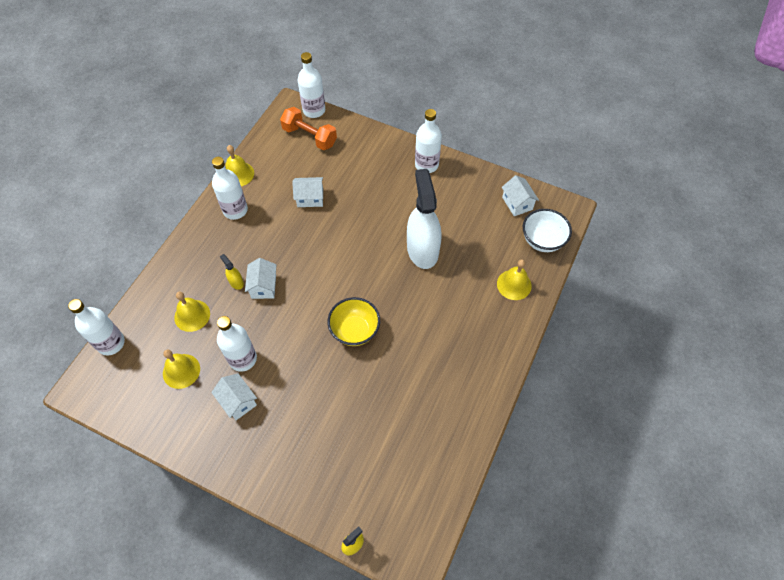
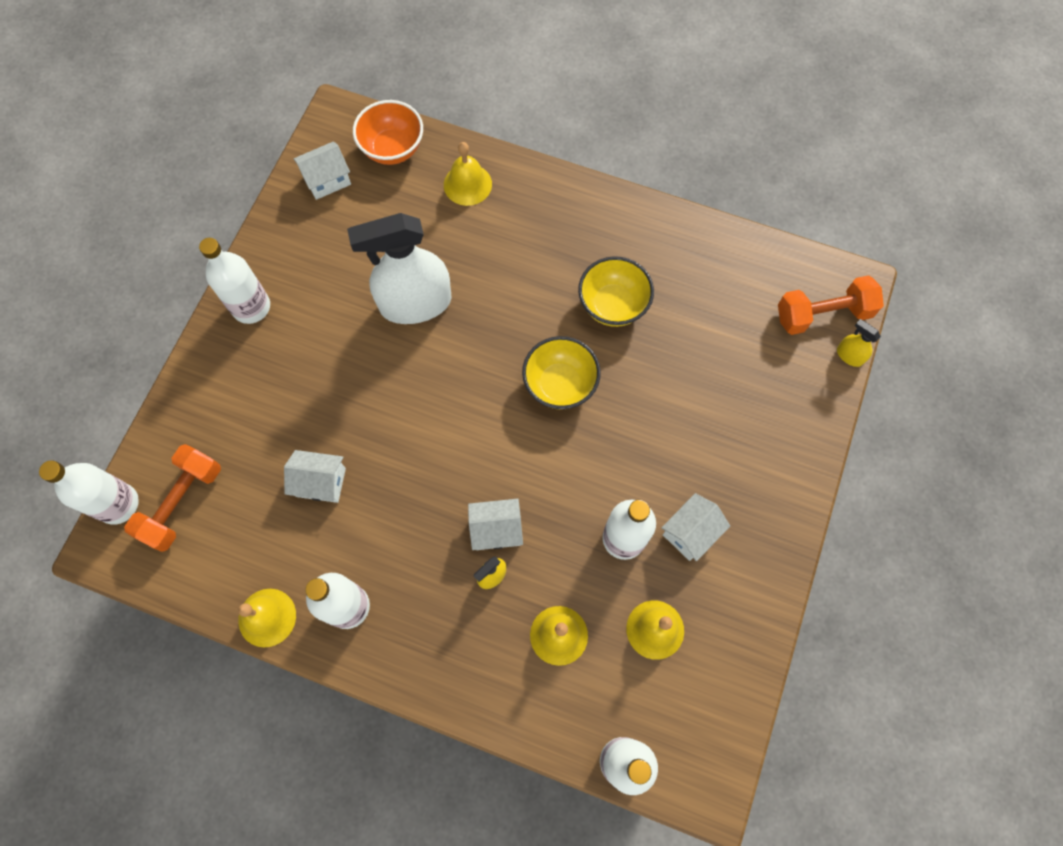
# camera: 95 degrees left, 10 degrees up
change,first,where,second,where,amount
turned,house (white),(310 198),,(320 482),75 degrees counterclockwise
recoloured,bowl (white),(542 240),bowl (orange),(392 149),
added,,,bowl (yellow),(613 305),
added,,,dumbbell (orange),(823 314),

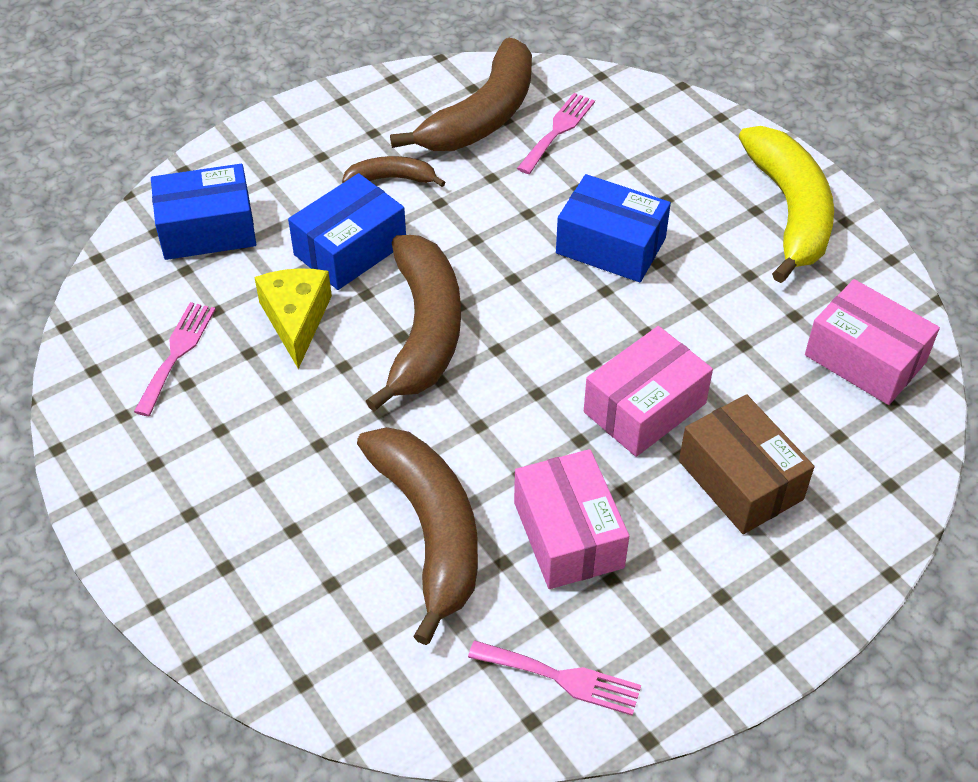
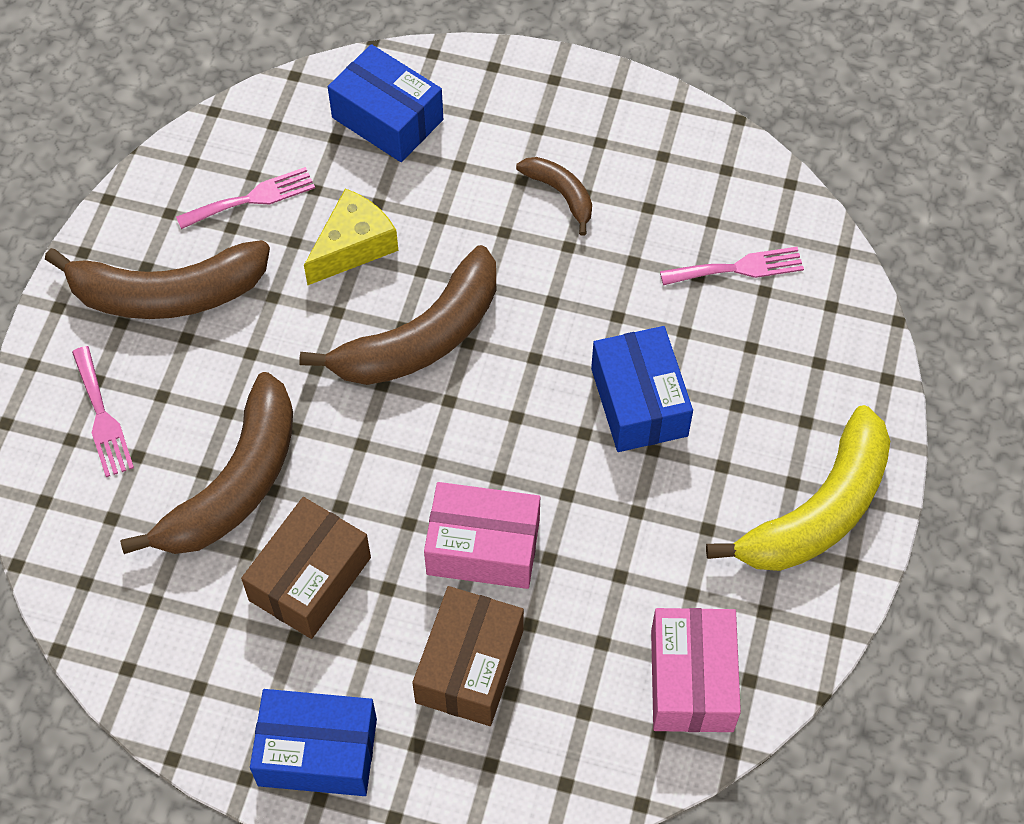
# camera: 50 degrees right, 10 degrees up
change,first,where,second,where,amount
moved,banana (brown),(481 116),,(166 293),
moved,fork (pink),(562 678),,(102 417),
recoloured,box (pink),(568 534),box (brown),(310 579),
moved,box (blue),(350 249),,(317 752),

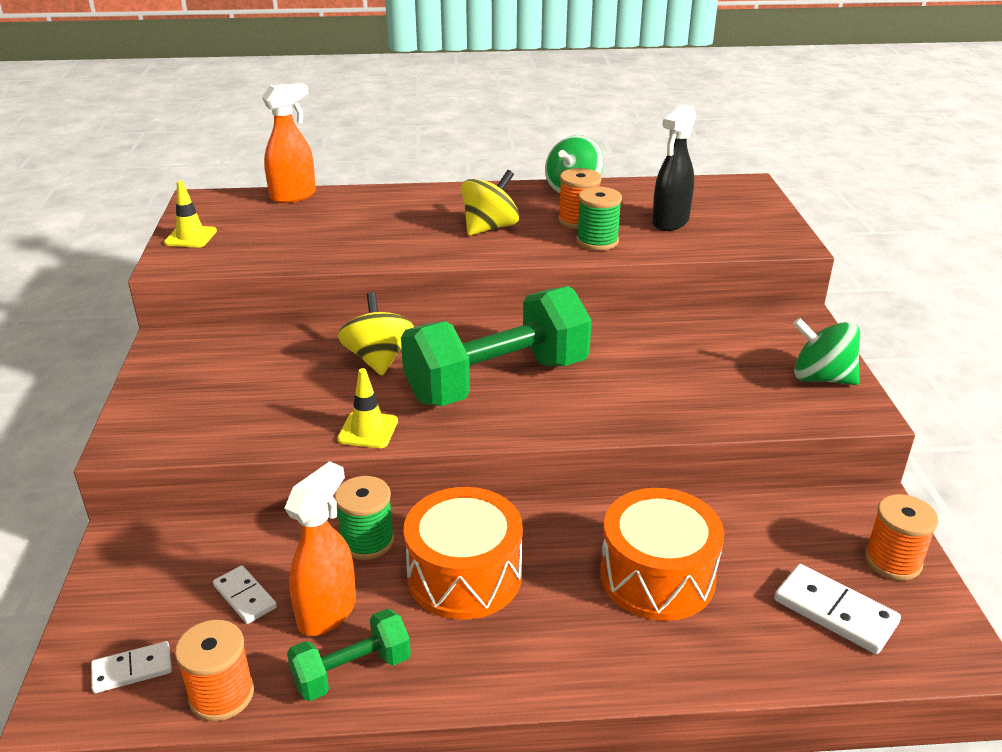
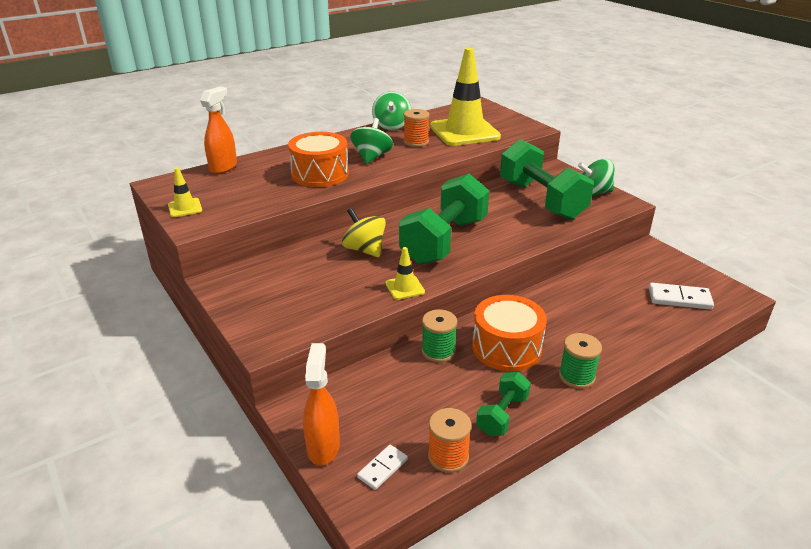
# camera: 30 degrees left, 0 degrees up
change,first,where,second,where,amount
moved,drum (orange),(657 576),,(320 174),
moved,spray bottle (orange),(327 612),,(323 447),
recoloured,spinning top (yellow),(490 228),spinning top (green),(371 157),
replaced,spray bottle (black),(670 222),traffic cone (yellow),(464 132),
added,,,dumbbell (green),(541 200),
moved,spool (green),(597 241),,(576 376),
removed,domino (white),(245 597),,,
removed,spool (orange),(892 561),,,

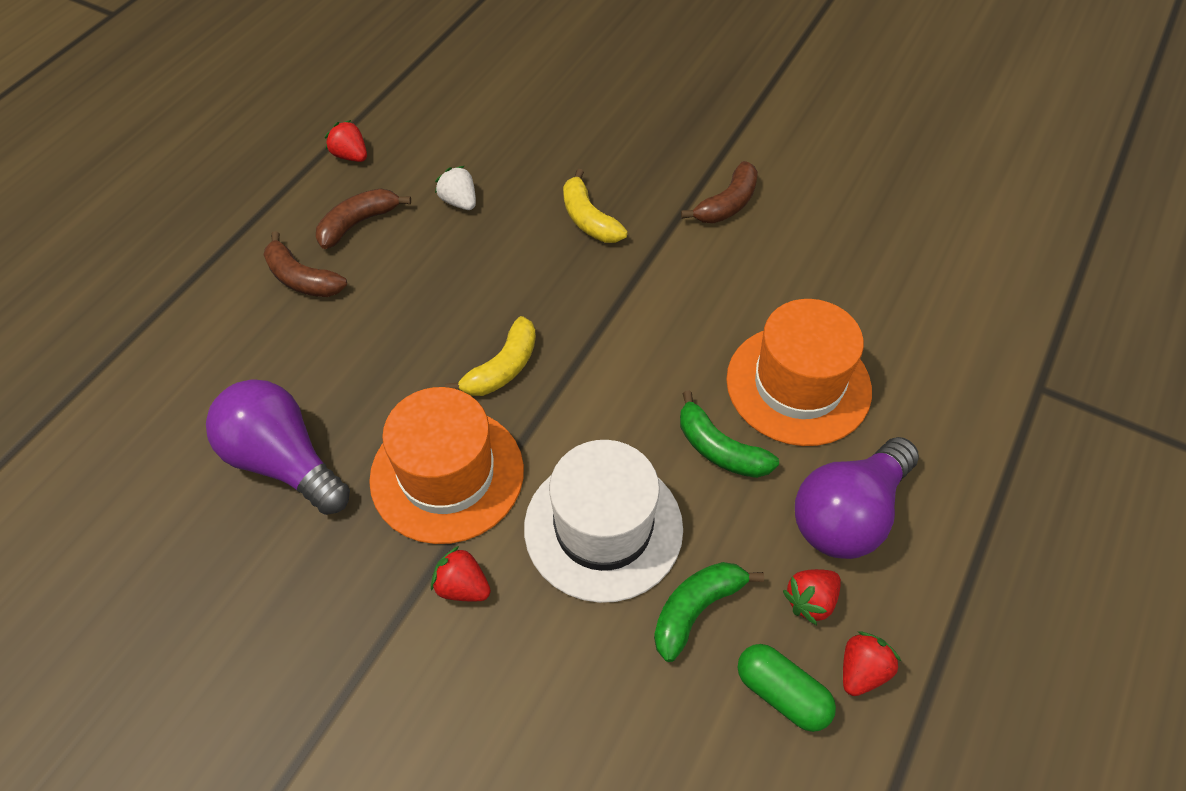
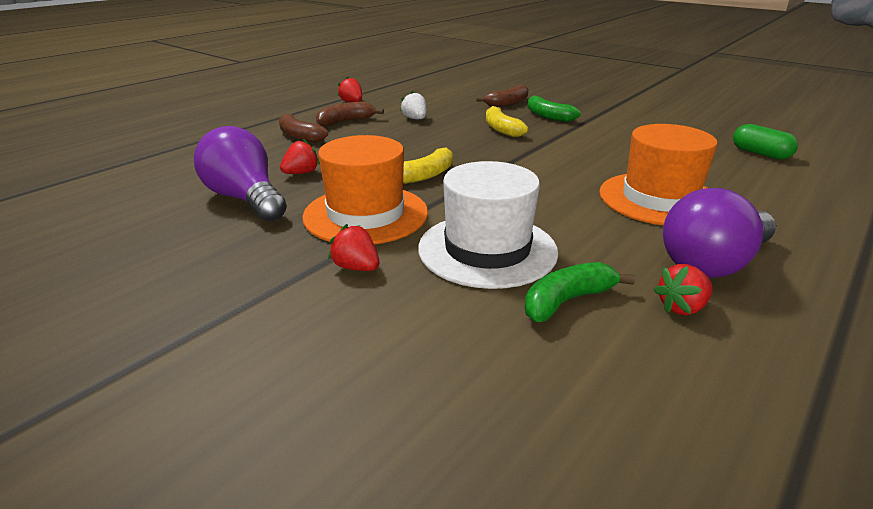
# camera: 10 degrees right, 25 degrees down
change,first,where,second,where,amount
moved,strawberry (red),(862 671),,(301 173),
moved,banana (brown),(727 204),,(508 103),
moved,banana (green),(719 449),,(548 116),
moved,capsule (green),(782 693),,(760 153),

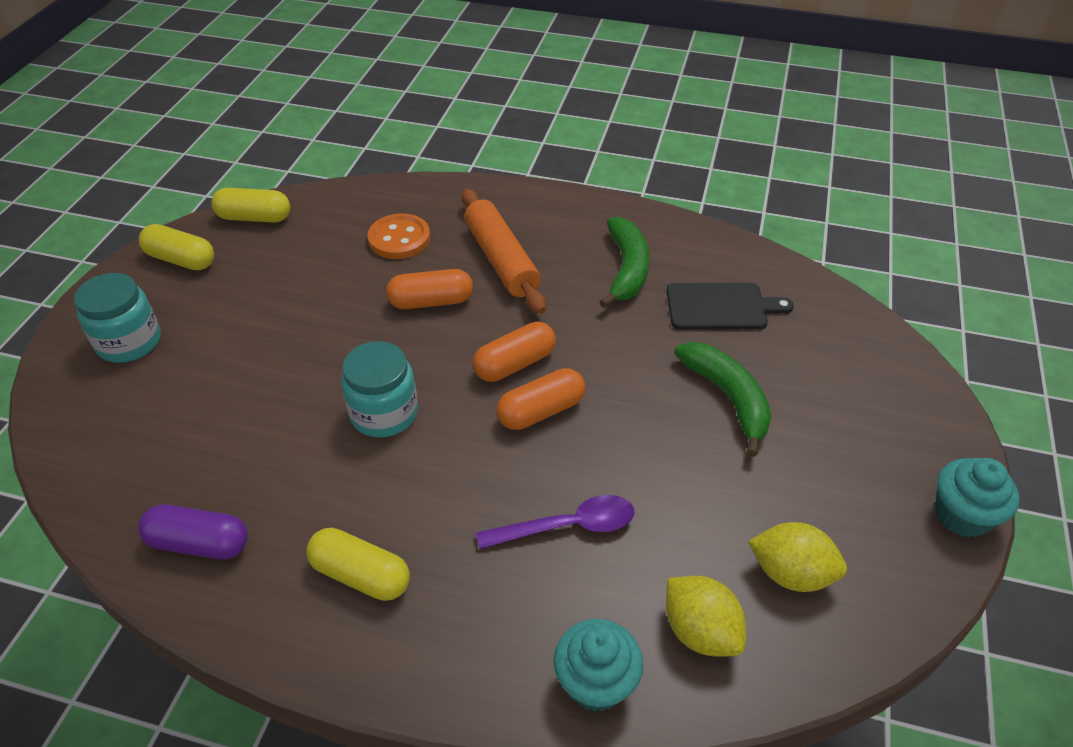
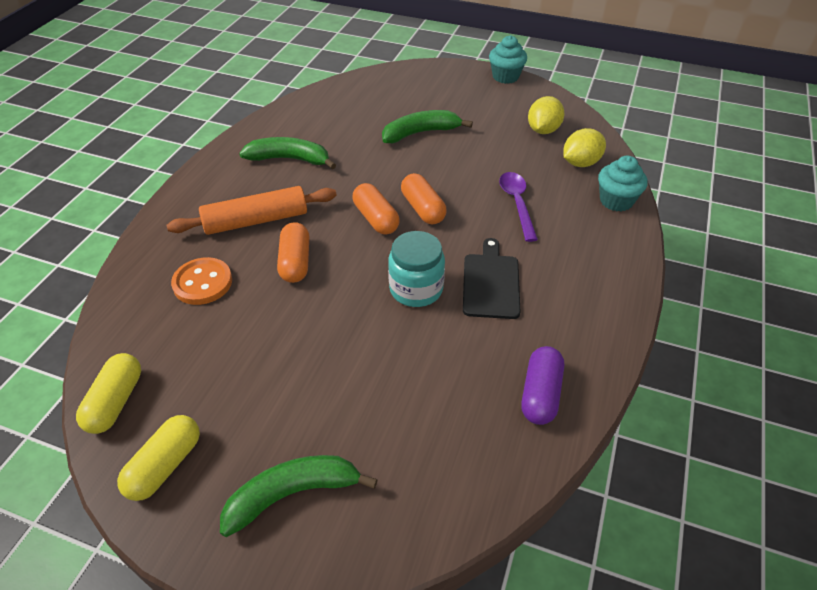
# camera: 85 degrees left, 0 degrees up
change,first,where,second,where,amount
replaced,jar (turquoise),(129 342),banana (green),(292 494),
moved,cutting board (black),(720 307),,(491 283),
removed,capsule (yellow),(361 575),,,

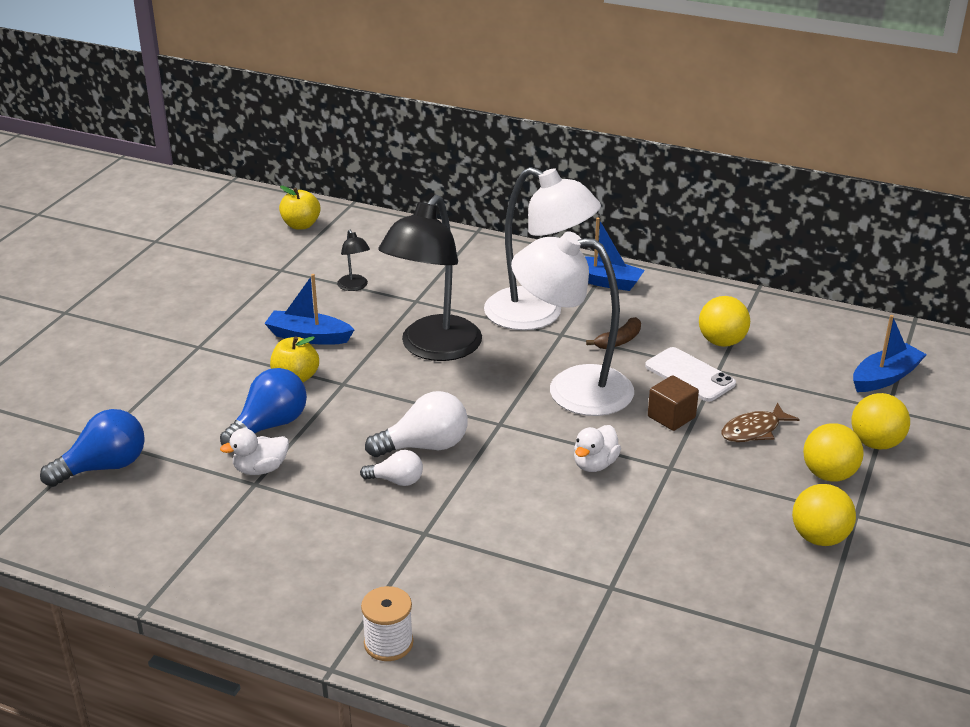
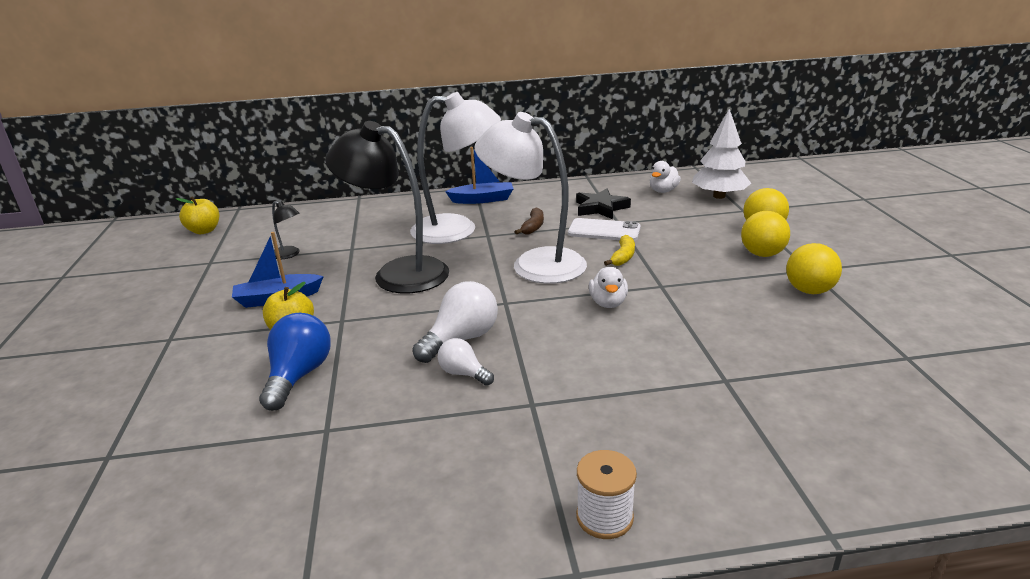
# camera: 30 degrees left, 5 degrees down
change,first,where,second,where,amount
turned,lamp (black),(433 348),,(398 273),120 degrees clockwise
turned,light bulb (white),(396 481),,(463 373),120 degrees counterclockwise
turned,lamp (white),(572 389),,(534 264),45 degrees clockwise
replaced,ball (yellow),(721 342),star (black),(601 208),
replaced,cube (brown),(671 417),banana (yellow),(623 257),
moved,duck (white),(260 469),,(663 191),
replaced,boat (blue),(885 377),tree (white),(719 196),
removed,light bulb (blue),(104 467),,,
removed,fish (brown),(754 430),,,

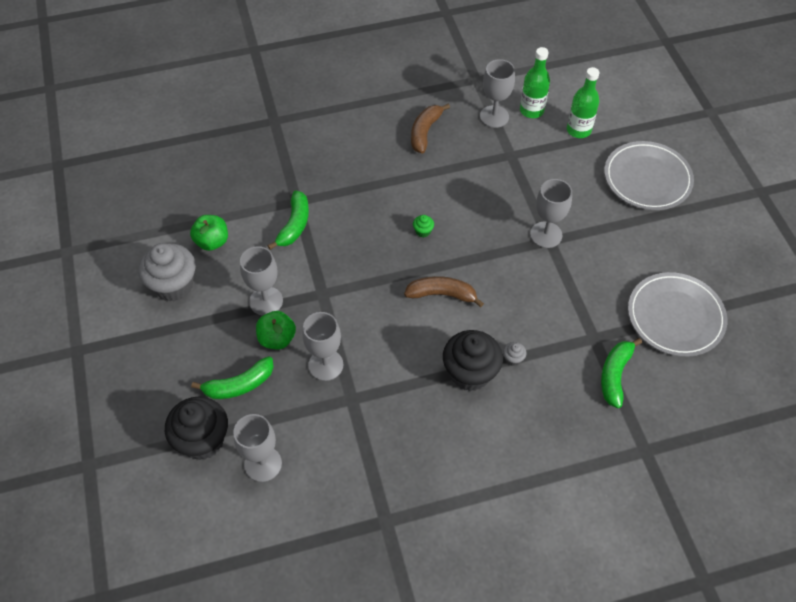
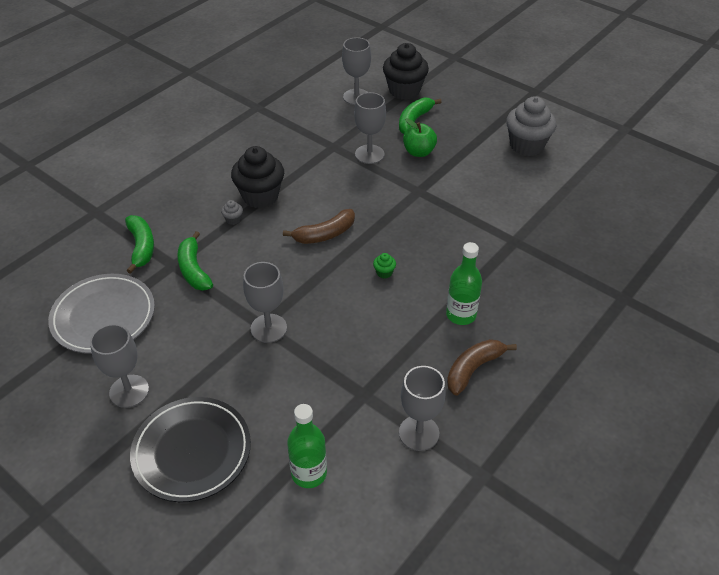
# camera: 145 degrees right, 10 degrees down
change,first,where,second,where,amount
moved,goblet (grey),(266 301),,(129 391),
recoloured,plate (grey),(647 179),plate (black),(192 451),
moved,banana (green),(294 225),,(194 269),
moved,bottle (green),(531 110),,(461 315),
turned,banana (brown),(425 132),,(473 369),120 degrees counterclockwise
removed,apple (green),(212 241),,,

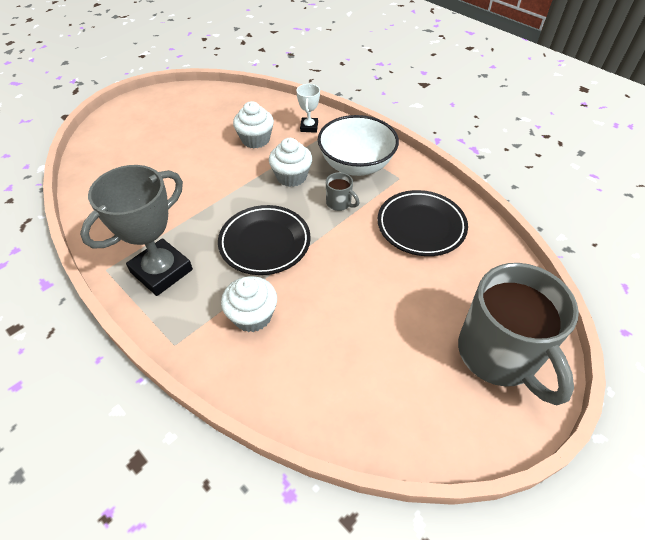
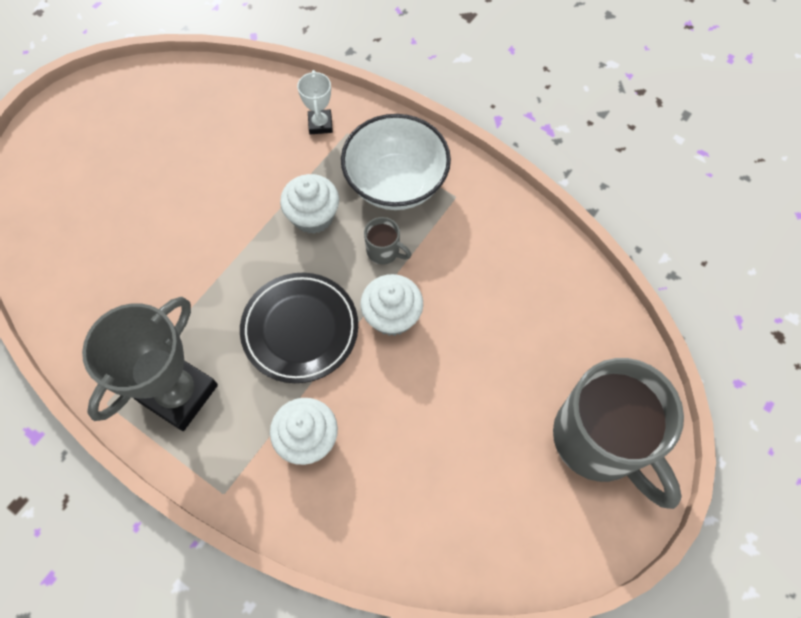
# camera: 10 degrees left, 15 degrees up
change,first,where,second,where,amount
moved,cupcake (white),(255 139),,(392 316),
removed,plate (black),(421 226),,,

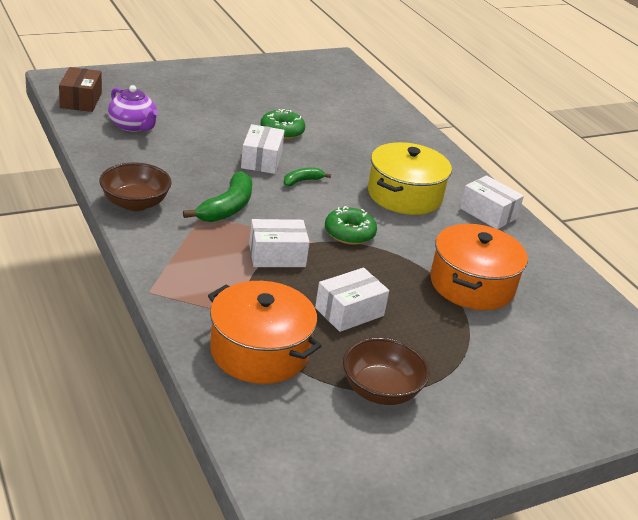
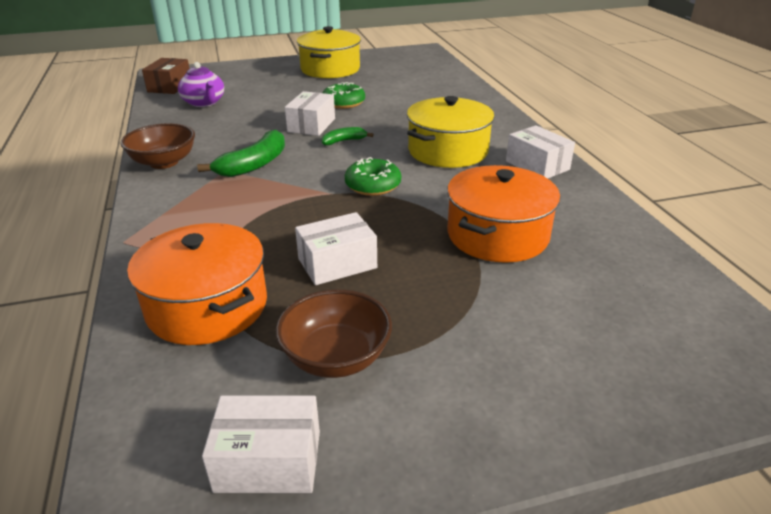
# camera: 15 degrees right, 0 degrees up
change,first,where,second,where,amount
moved,box (white),(277 255),,(268 461),
added,,,pot (yellow),(330 69),

